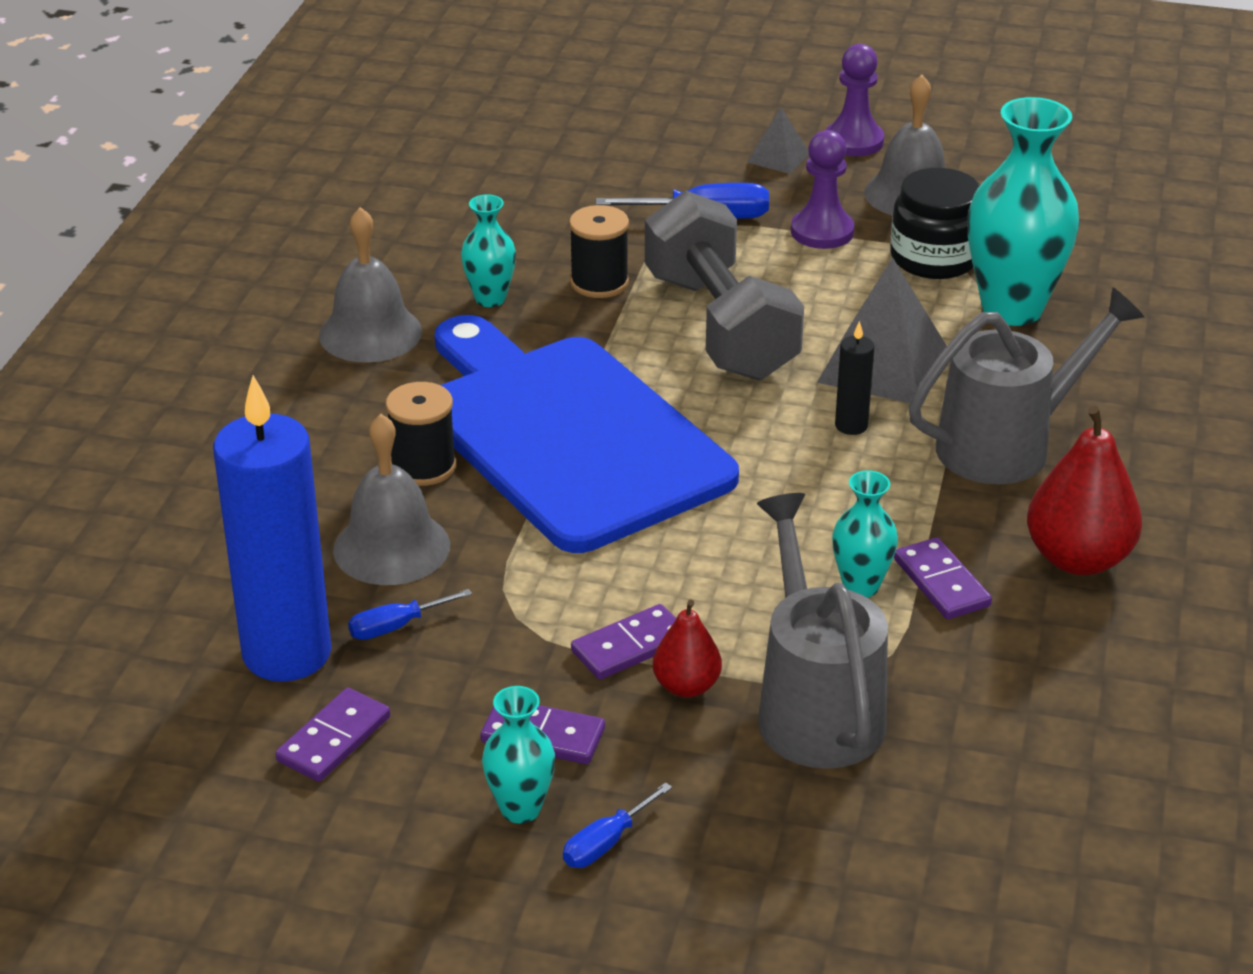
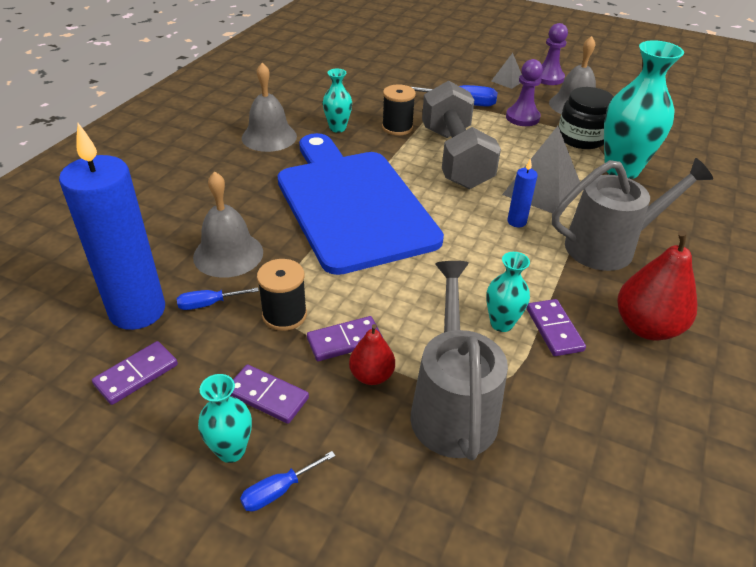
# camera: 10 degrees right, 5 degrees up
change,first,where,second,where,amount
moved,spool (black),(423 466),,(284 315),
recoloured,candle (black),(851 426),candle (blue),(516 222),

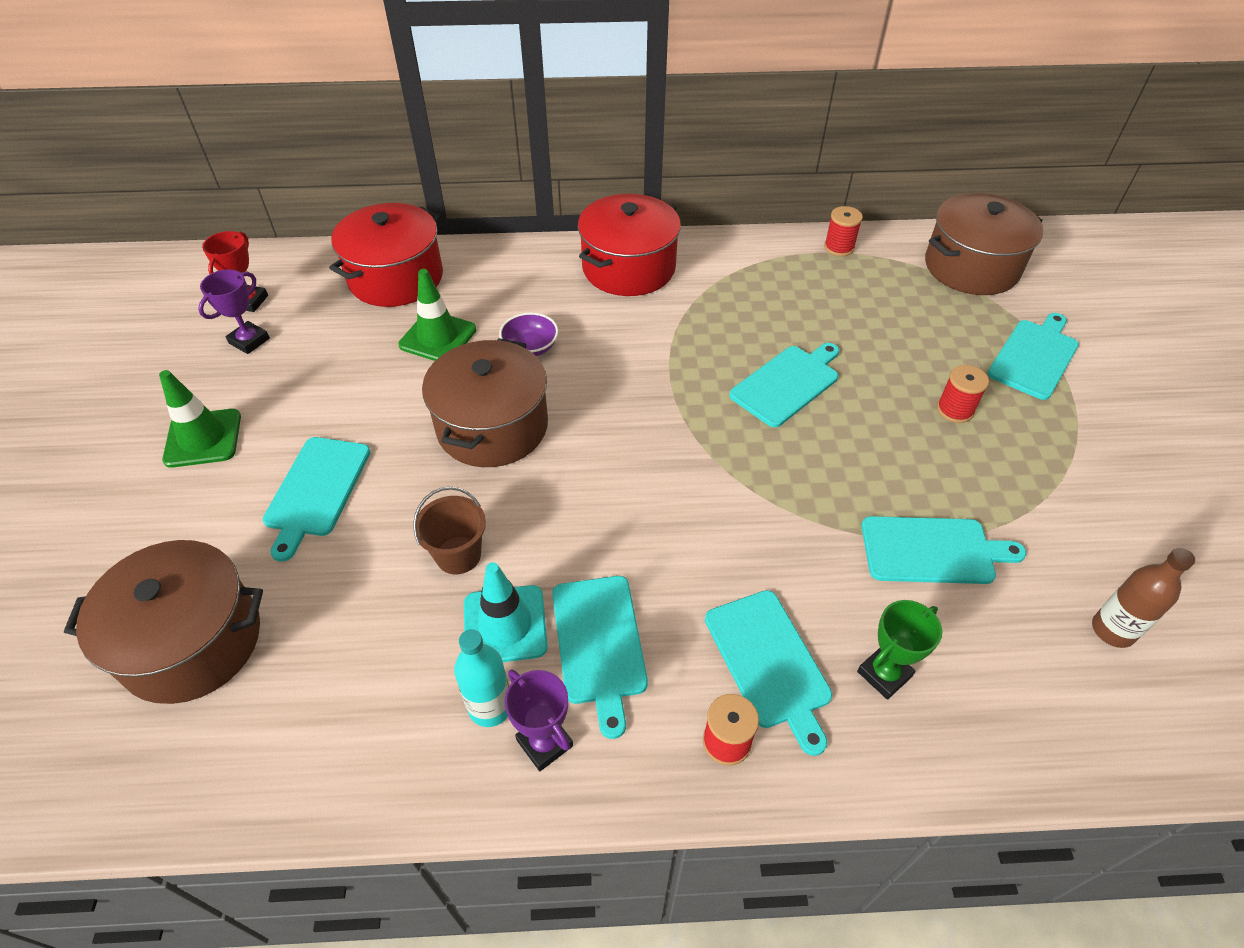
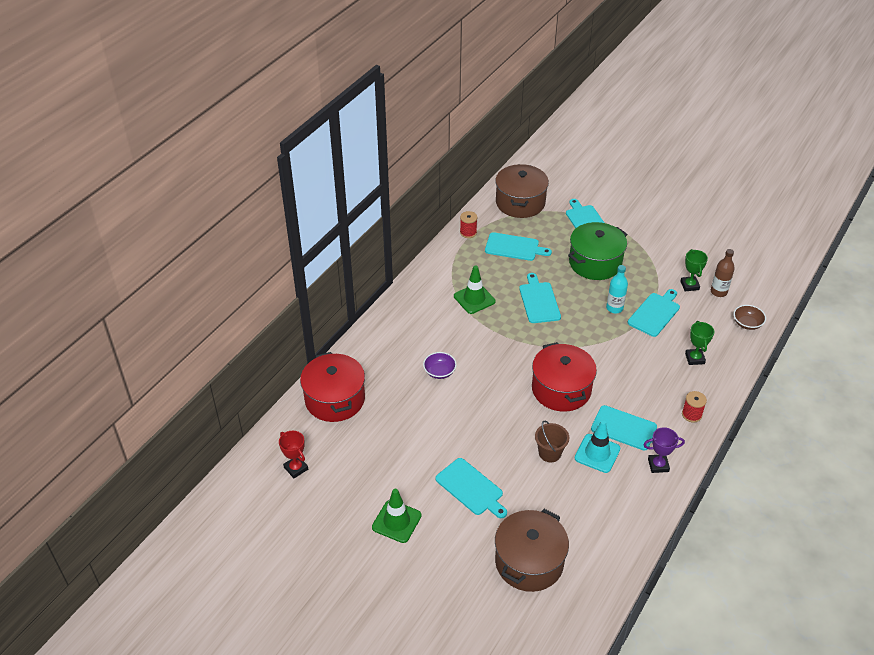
# camera: 55 degrees left, 5 degrees down
change,first,where,second,where,amount
moved,traffic cone (green),(438 337),,(474 299),
moved,cutting board (turquoise),(769 662),,(514 247),
moved,pot (red),(628 268),,(561 389),
replaced,spool (red),(955 410),pot (green),(595 263),
moved,bottle (turquoise),(490 707),,(614 308),
added,,,trophy (green),(689 285),
added,,,bowl (brown),(747 323),
removed,trophy (purple),(249 341),,,
removed,pot (brown),(492 426),,,

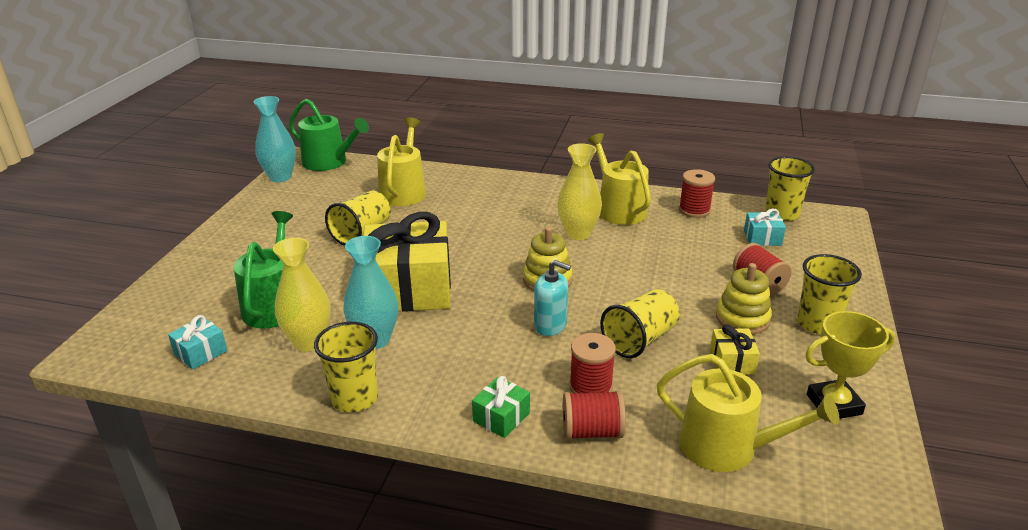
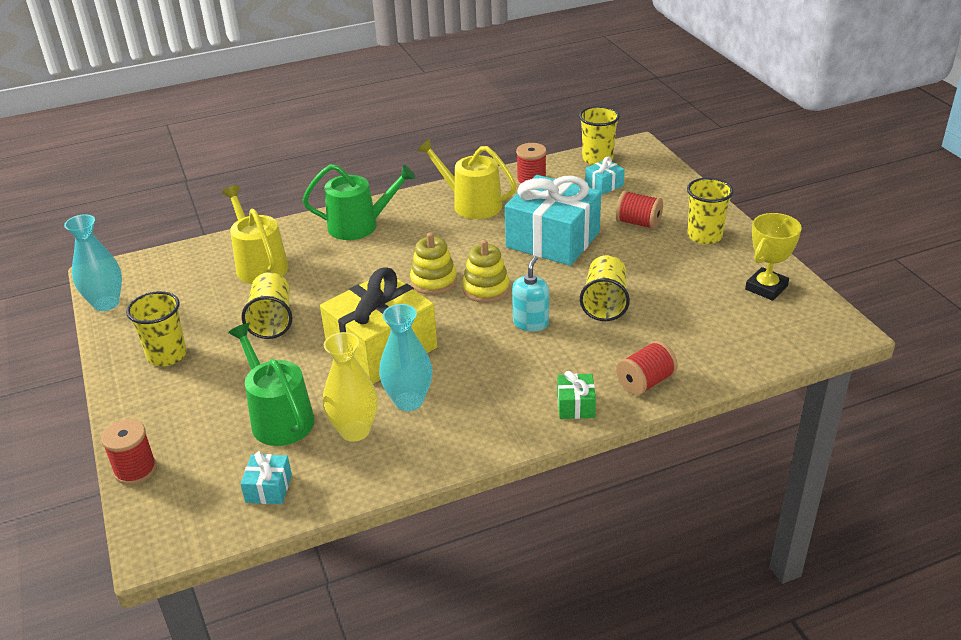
# camera: 35 degrees left, 5 degrees up
change,first,where,second,where,amount
moved,spool (red),(590 387),,(135 470),
moved,cup (yellow),(354 398),,(167 355),
moved,watering can (green),(329 162),,(359 225),
moved,stacking toy (yellow),(742 319),,(433 281),
added,,,gift (turquoise),(553 240),
turned,soap dispenser (turquoise),(550 325),,(531 323),60 degrees counterclockwise
removed,vase (yellow),(578 233),,,
removed,watering can (yellow),(727 447),,,
removed,gift (yellow),(732 361),,,

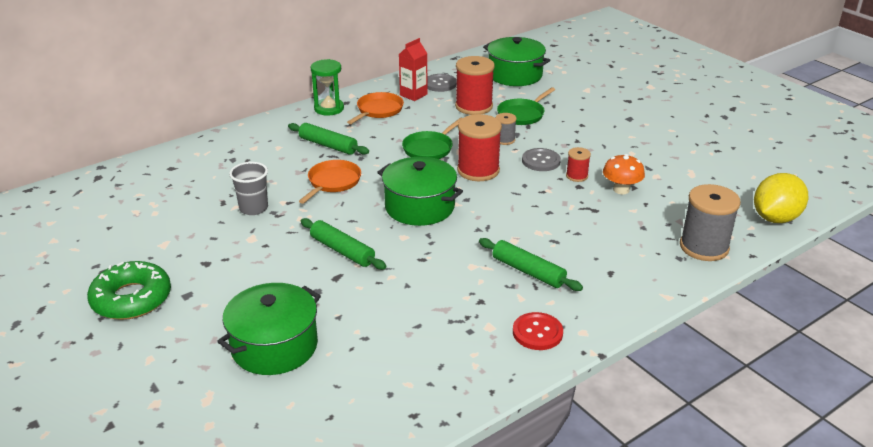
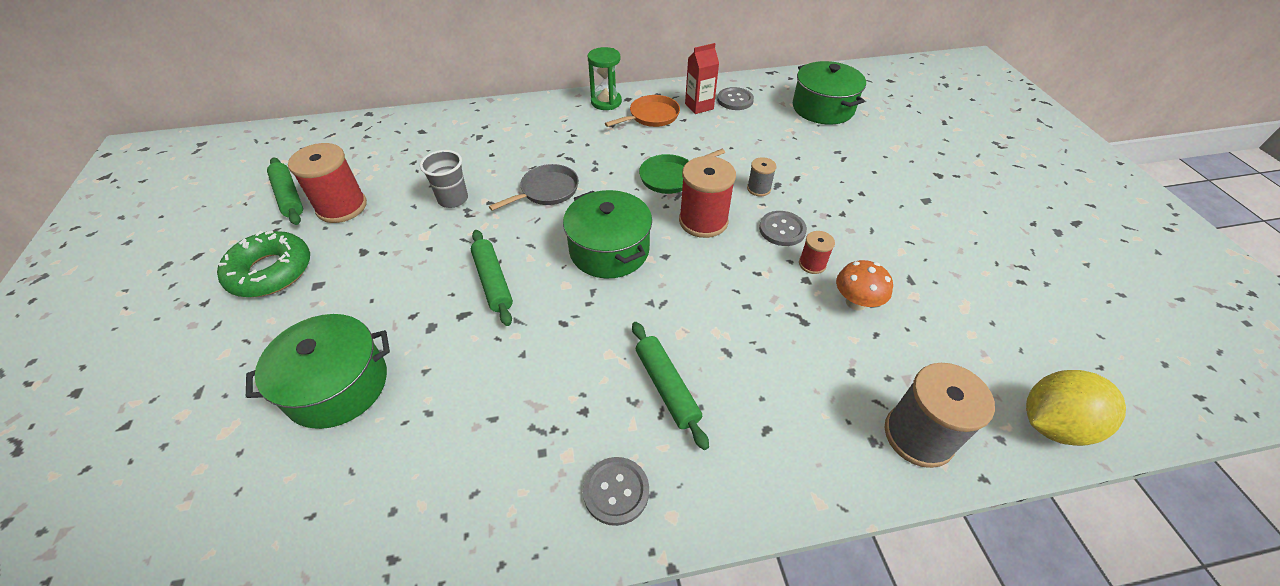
# camera: 25 degrees right, 15 degrees up
change,first,where,second,where,amount
moved,rolling pin (green),(328 145),,(289 196),
moved,spool (red),(474 106),,(342 207),
recoloured,pan (orange),(333 182),pan (grey),(546 191),
recoloured,button (red),(537 333),button (grey),(616 491),
removed,pan (green),(522 114),,,

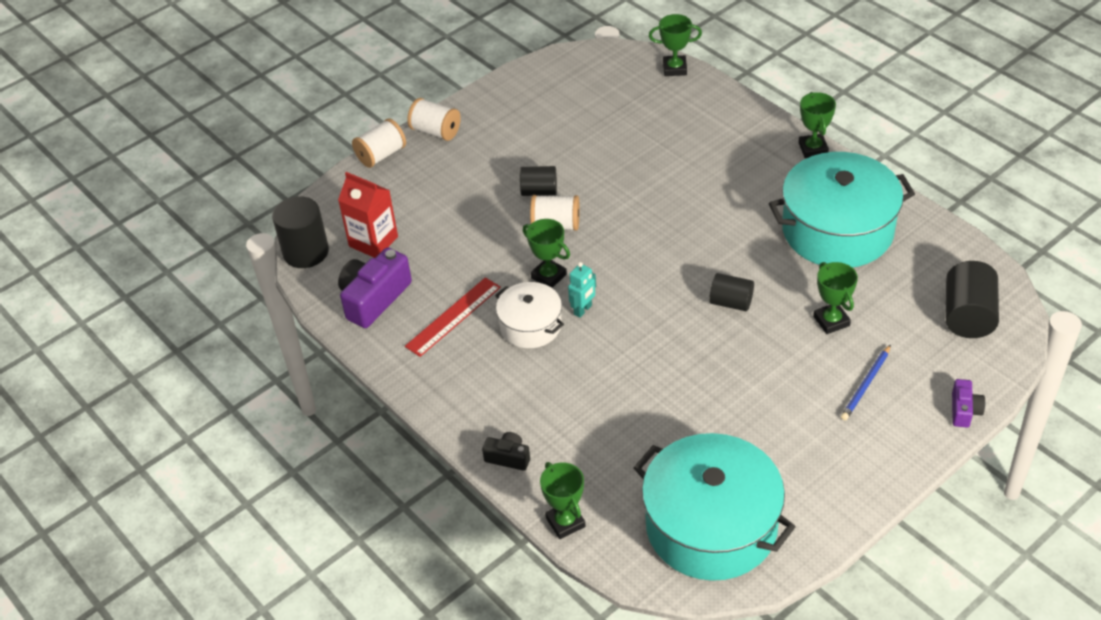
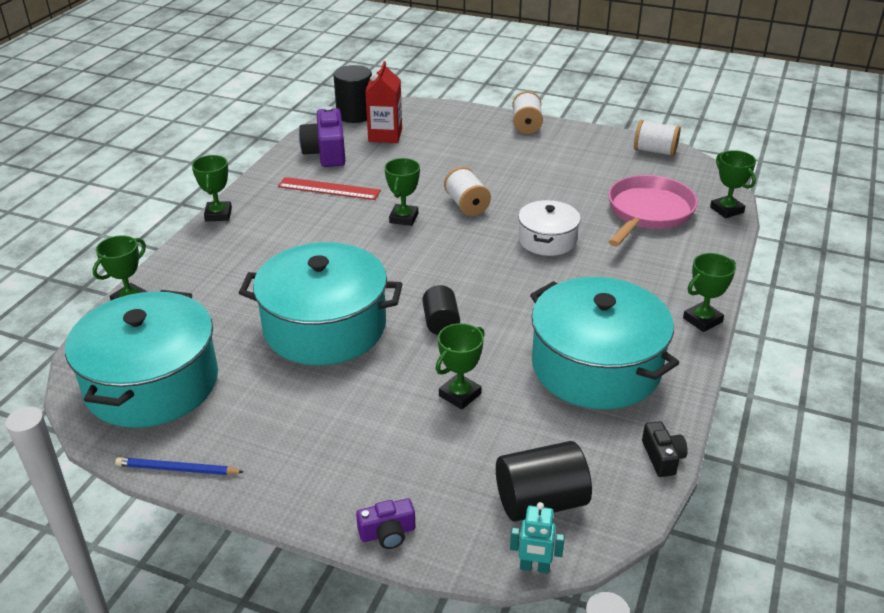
# camera: 60 degrees right, 10 degrees down
change,first,where,second,where,amount
moved,pencil (blue),(866 384),,(177 469),
added,,,trophy (green),(218 214),
added,,,pot (turquoise),(325 327),
turned,camera (purple),(374 298),,(326 152),105 degrees counterclockwise
moved,robot (turquoise),(583 310),,(534 567),
moved,pot (white),(530 326),,(547 240),
added,,,pan (pink),(648 212),
moved,spool (white),(381 155),,(655 151),
moved,camera (black),(508 457),,(662 457),
removed,cylinder (black),(539 191),,,

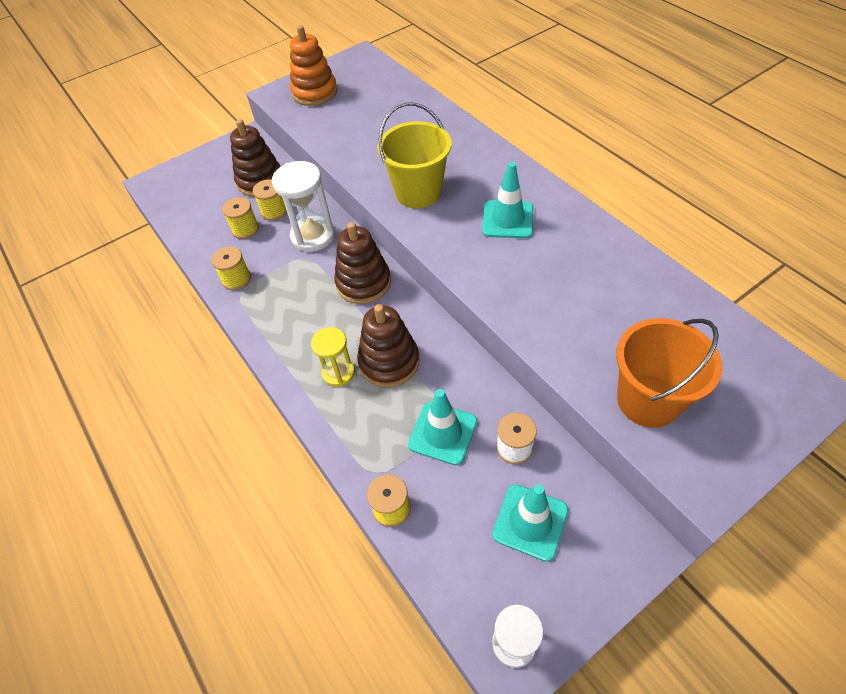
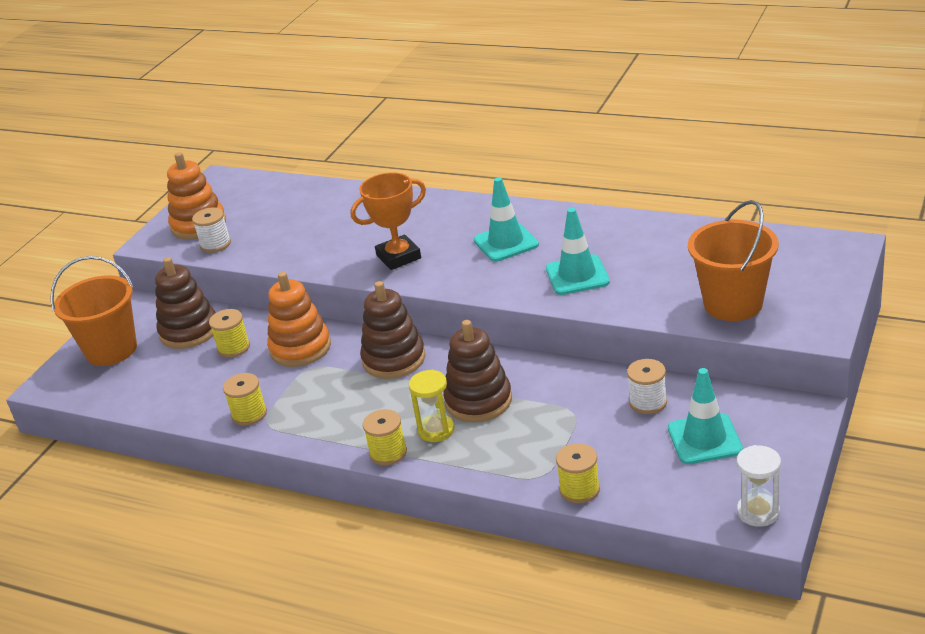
# camera: 30 degrees left, 20 degrees down
change,first,where,second,where,amount
added,,,bucket (orange),(111 350),
added,,,spool (white),(215 244),
replaced,hourglass (white),(313 236),stacking toy (orange),(300 348),
replaced,bucket (yellow),(418 192),trophy (orange),(398 257),
moved,spool (yellow),(245 229),,(388 453),
moved,traffic cone (turquoise),(443 433),,(577 275),

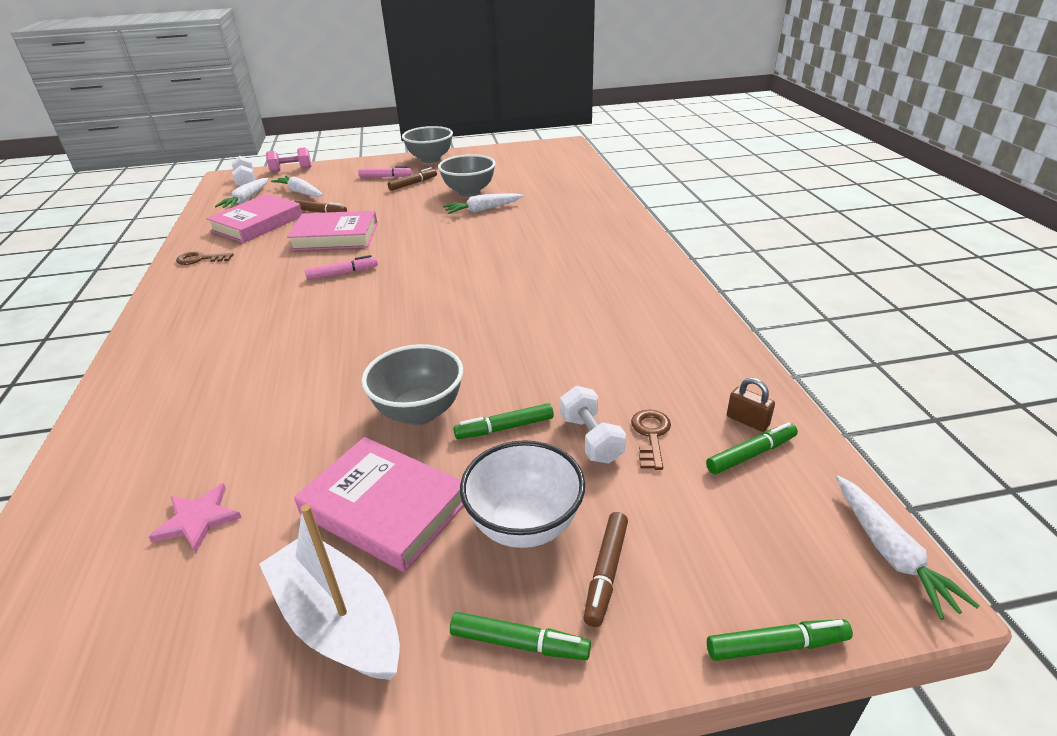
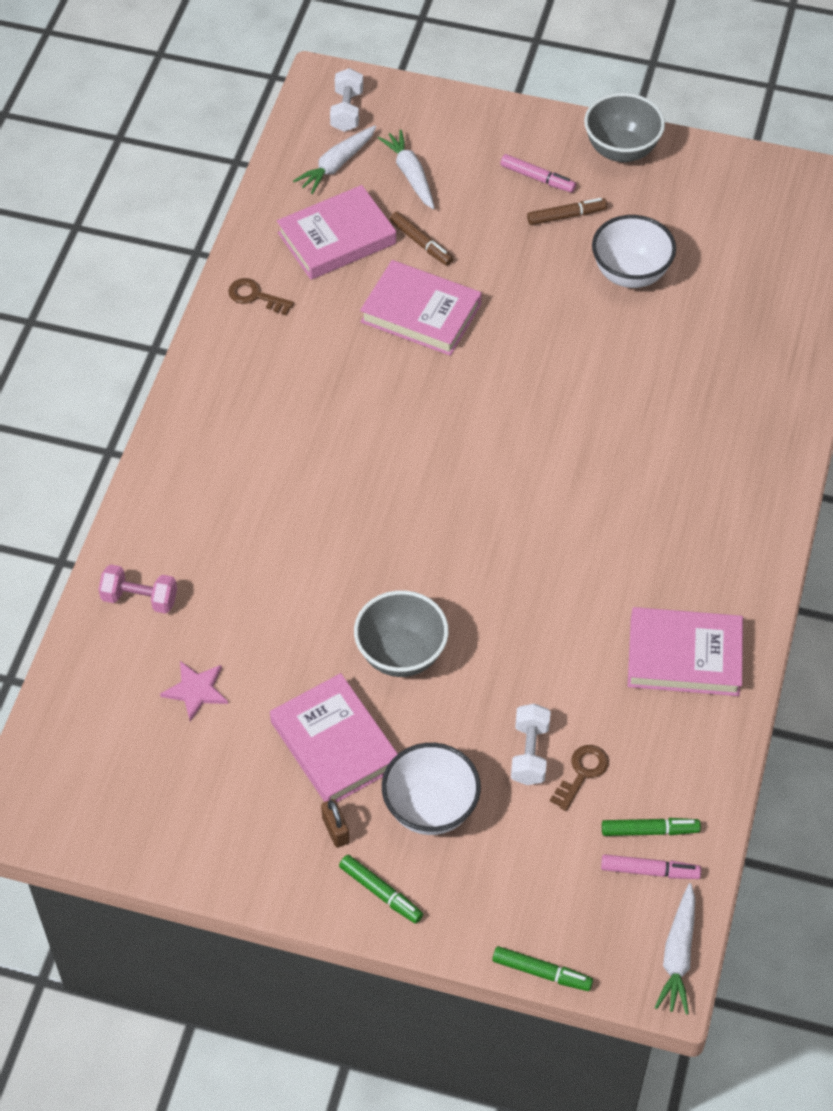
# camera: 25 degrees right, 20 degrees up
change,first,where,second,where,amount
moved,dumbbell (pink),(291 170),,(139 599),
moved,padlock (brown),(747 421),,(335 830),
recoloured,bowl (grey),(469 192),bowl (white),(630 274),
moved,marker (pink),(342 273),,(649 871),
added,,,book (pink),(684 656),
removed,boat (white),(338 621),,,
removed,carrot (white),(483 210),,,
removed,marker (green),(504 428),,,
removed,marker (brown),(606 572),,,

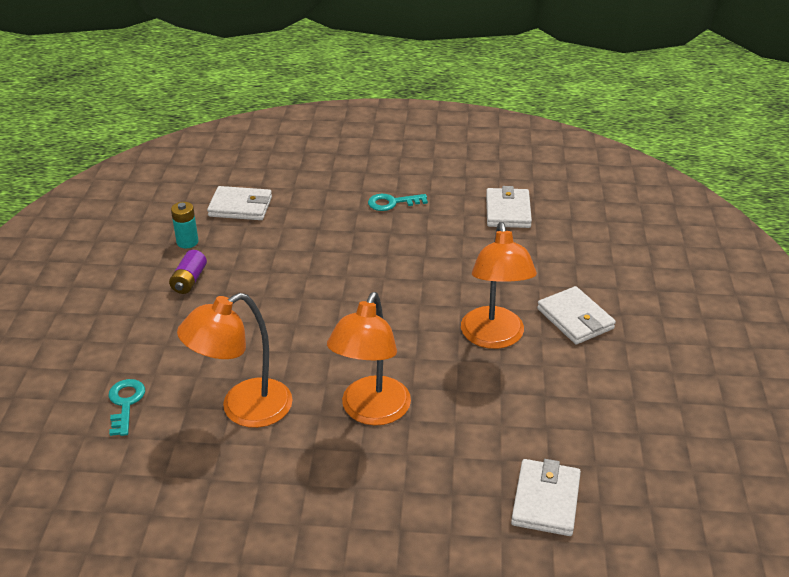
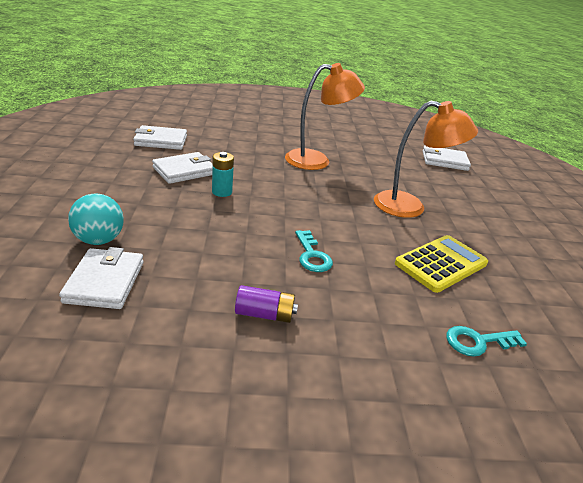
# camera: 100 degrees left, 5 degrees down
change,first,where,second,where,amount
added,,,ball (turquoise),(99 240),
moved,wallet (white),(575 319),,(184 171),
moved,battery (turquoise),(187 242),,(222 192),
moved,key (turquoise),(392 203),,(312 256),
replaced,lamp (orange),(243 409),calculator (yellow),(441 264),

